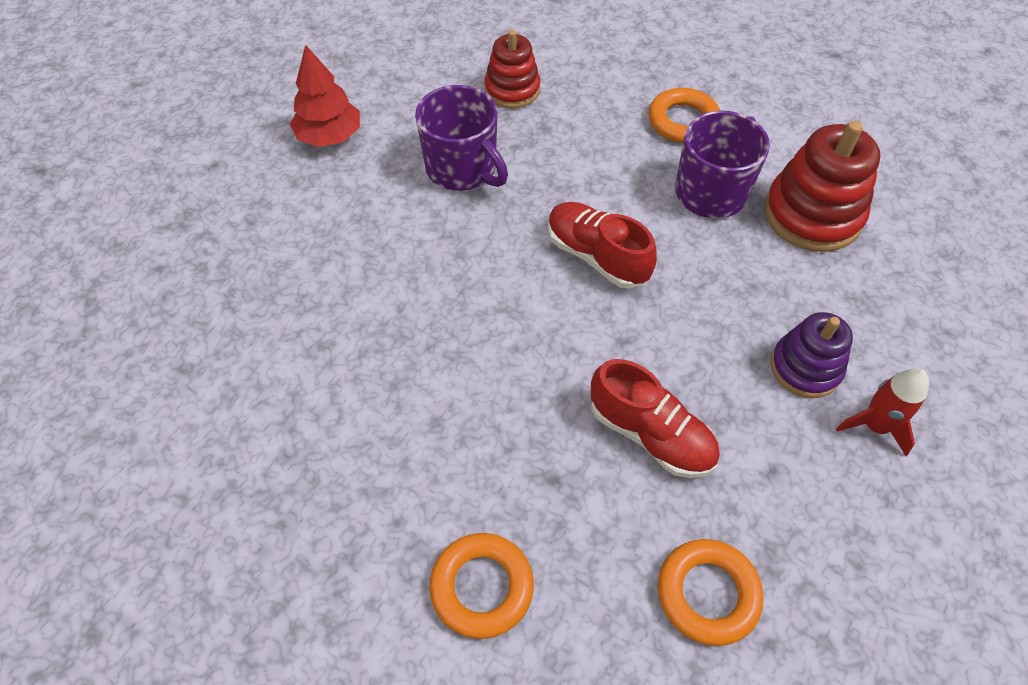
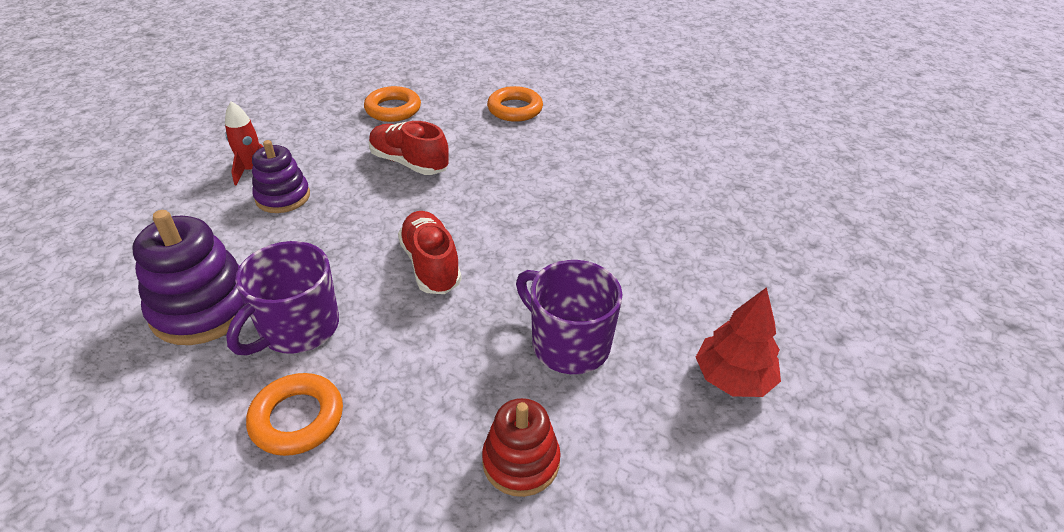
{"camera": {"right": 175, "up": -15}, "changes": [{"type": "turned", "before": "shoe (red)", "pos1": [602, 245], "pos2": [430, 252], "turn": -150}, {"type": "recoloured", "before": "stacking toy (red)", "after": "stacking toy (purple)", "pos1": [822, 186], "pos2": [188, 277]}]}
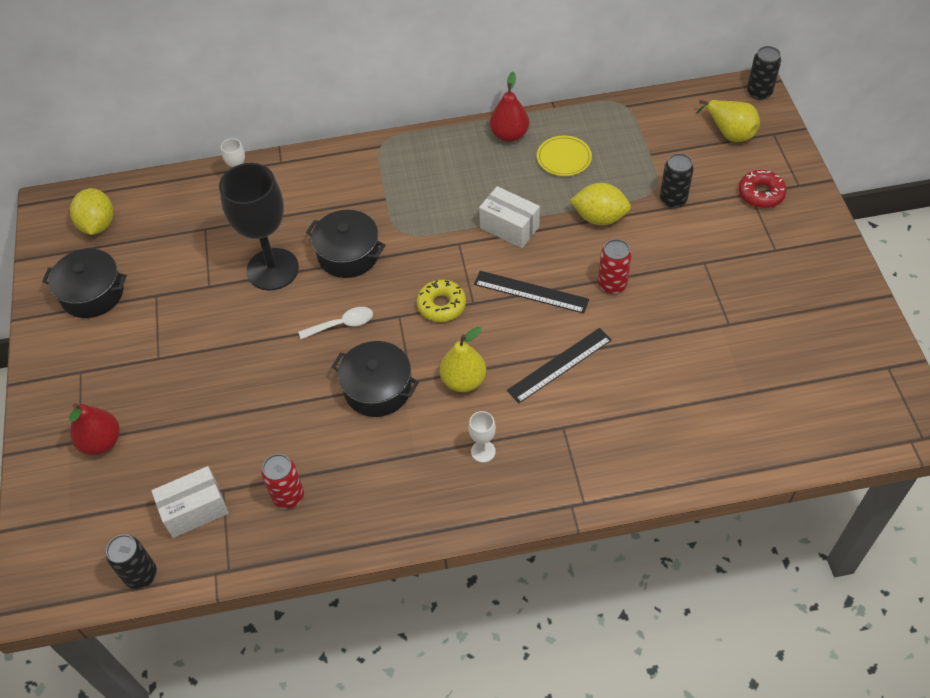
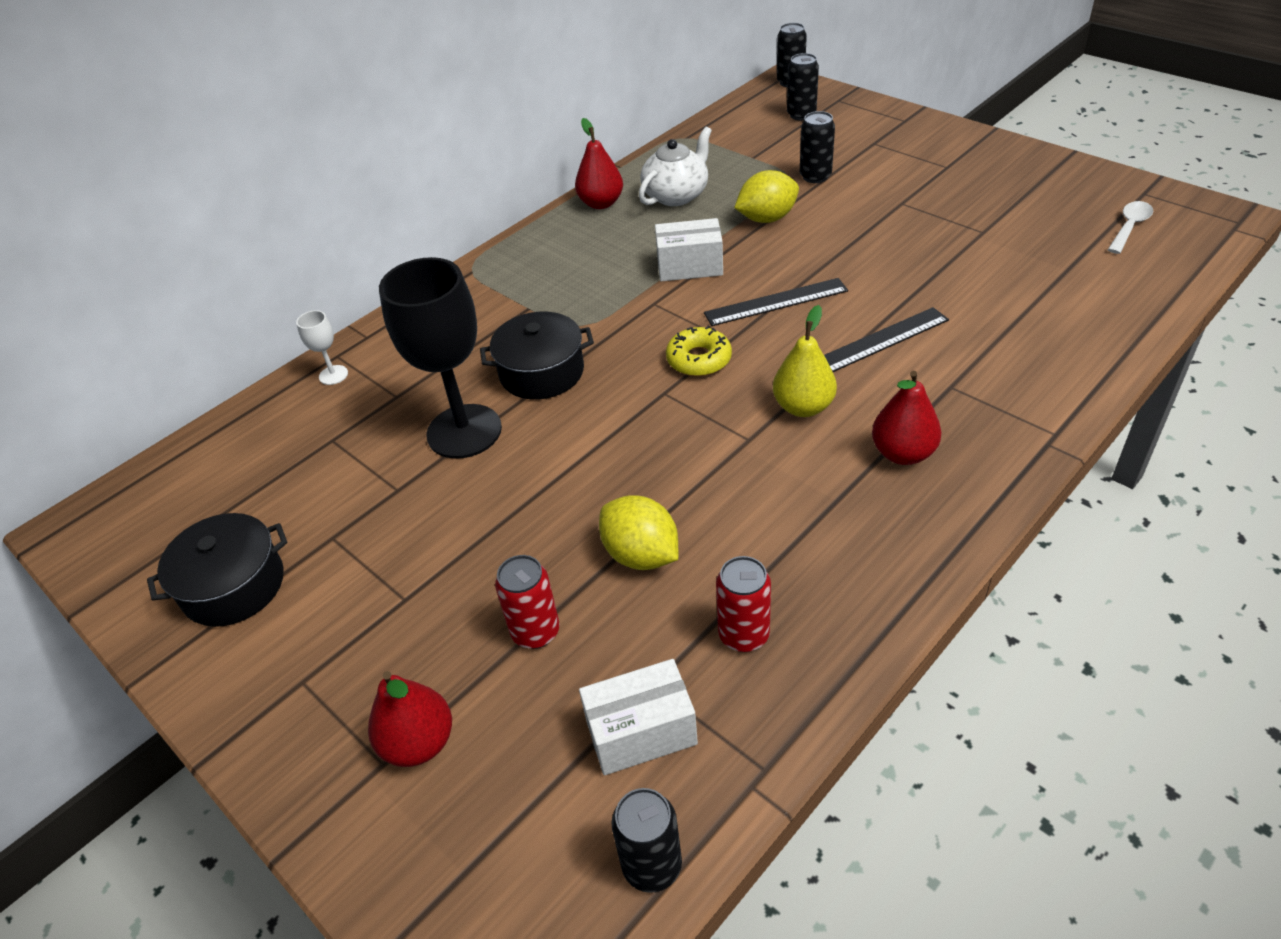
{"camera": {"right": -35, "up": -10}, "changes": [{"type": "moved", "before": "lemon (yellow)", "pos1": [91, 211], "pos2": [639, 532]}, {"type": "turned", "before": "box (white)", "pos1": [190, 502], "pos2": [638, 717], "turn": 45}, {"type": "moved", "before": "spoon (white)", "pos1": [335, 323], "pos2": [1130, 227]}, {"type": "removed", "before": "pot (black)", "pos1": [375, 379]}, {"type": "replaced", "before": "goblet (white)", "after": "pear (red)", "pos1": [482, 437], "pos2": [906, 418]}, {"type": "turned", "before": "ruler (black)", "pos1": [559, 366], "pos2": [886, 339], "turn": 45}, {"type": "replaced", "before": "plate (yellow)", "after": "teapot (white)", "pos1": [564, 156], "pos2": [675, 166]}, {"type": "moved", "before": "can (red)", "pos1": [615, 266], "pos2": [527, 602]}, {"type": "replaced", "before": "pear (yellow)", "after": "can (black)", "pos1": [728, 121], "pos2": [803, 87]}, {"type": "removed", "before": "donut (red)", "pos1": [763, 189]}]}
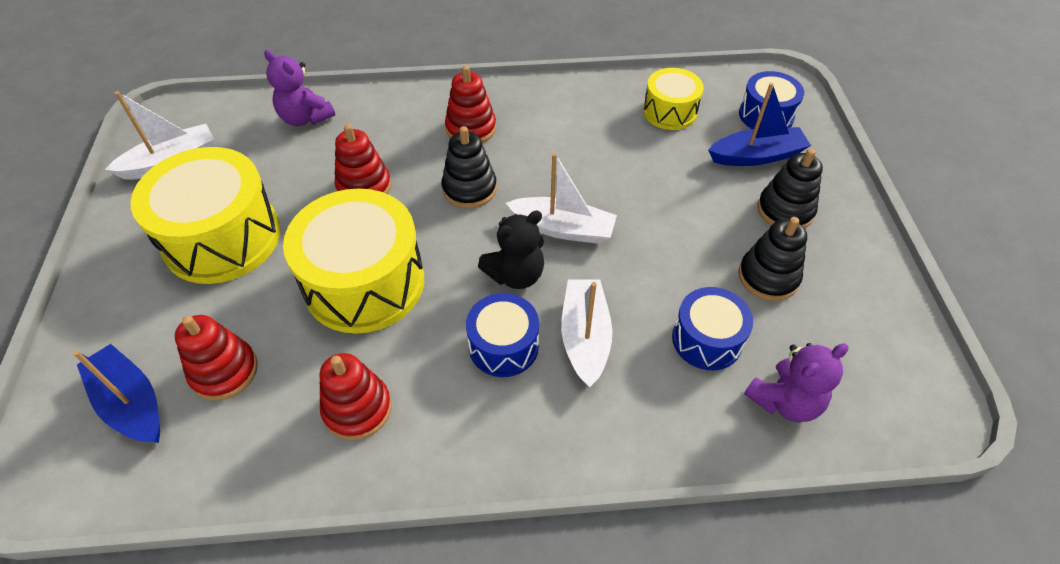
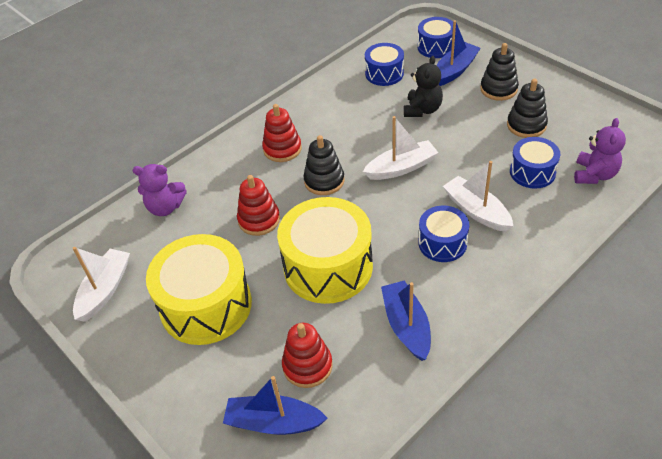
{"camera": {"right": -35, "up": -5}, "changes": [{"type": "replaced", "before": "stacking toy (red)", "after": "boat (blue)", "pos1": [356, 396], "pos2": [406, 320]}, {"type": "moved", "before": "teddy bear (black)", "pos1": [511, 250], "pos2": [423, 86]}, {"type": "recoloured", "before": "drum (yellow)", "after": "drum (blue)", "pos1": [673, 99], "pos2": [384, 64]}]}
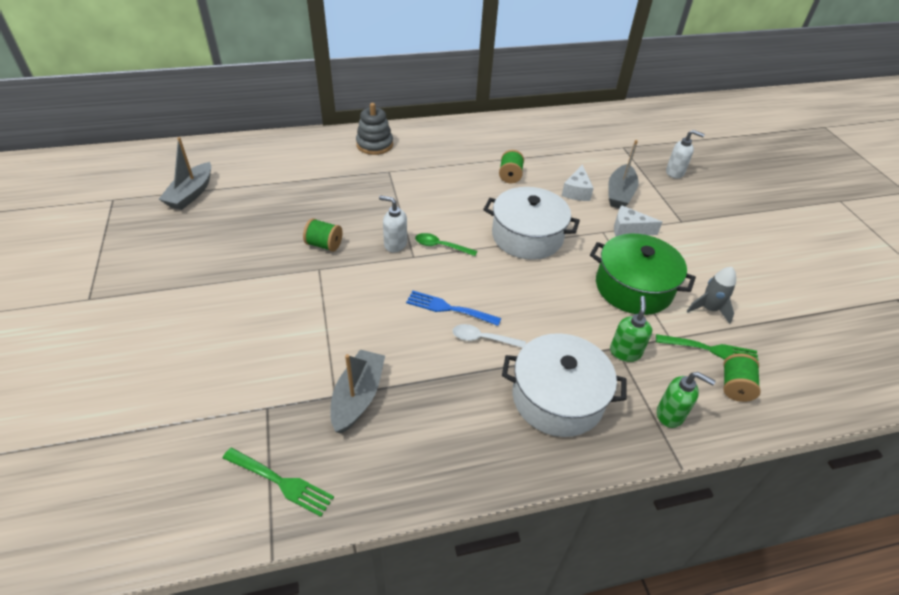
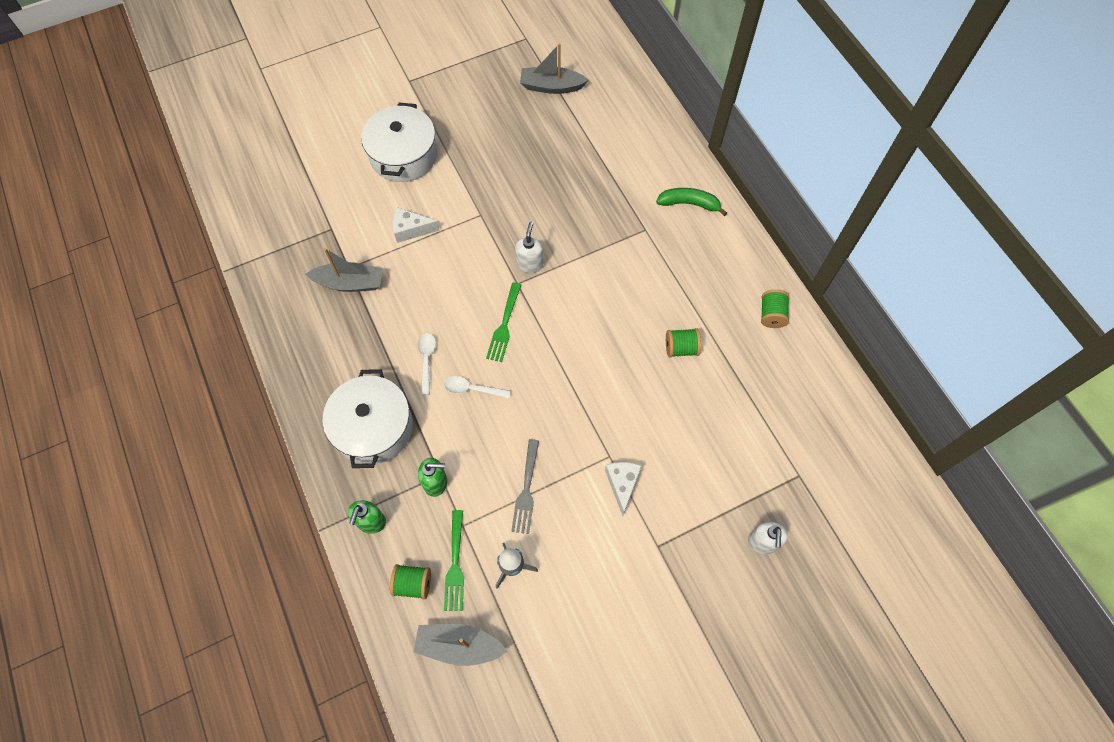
{"camera": {"right": 80, "up": 20}, "changes": [{"type": "moved", "before": "fork (green)", "pos1": [278, 482], "pos2": [503, 322]}, {"type": "moved", "before": "spool (green)", "pos1": [323, 235], "pos2": [775, 308]}, {"type": "replaced", "before": "stacking toy (grey)", "after": "banana (green)", "pos1": [374, 129], "pos2": [691, 202]}, {"type": "removed", "before": "fork (blue)", "pos1": [453, 308]}, {"type": "removed", "before": "spoon (green)", "pos1": [446, 244]}, {"type": "moved", "before": "pot (white)", "pos1": [531, 223], "pos2": [399, 142]}, {"type": "moved", "before": "cheese (white)", "pos1": [578, 183], "pos2": [416, 225]}, {"type": "replaced", "before": "pot (green)", "after": "fork (grey)", "pos1": [643, 274], "pos2": [525, 486]}, {"type": "moved", "before": "boat (grey)", "pos1": [623, 174], "pos2": [460, 645]}, {"type": "added", "after": "spoon (white)", "pos2": [477, 387]}]}
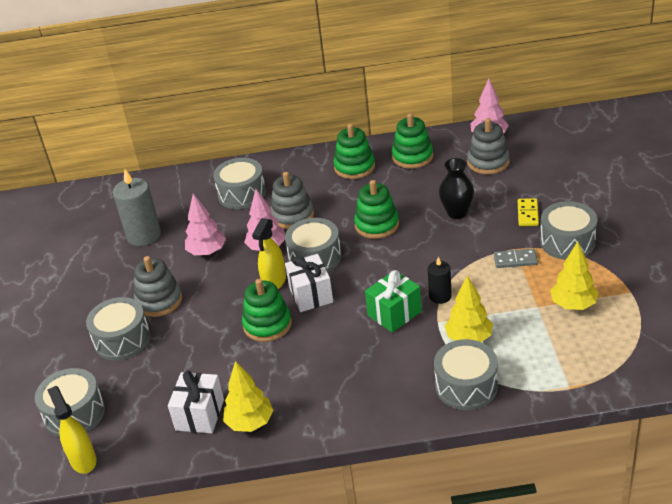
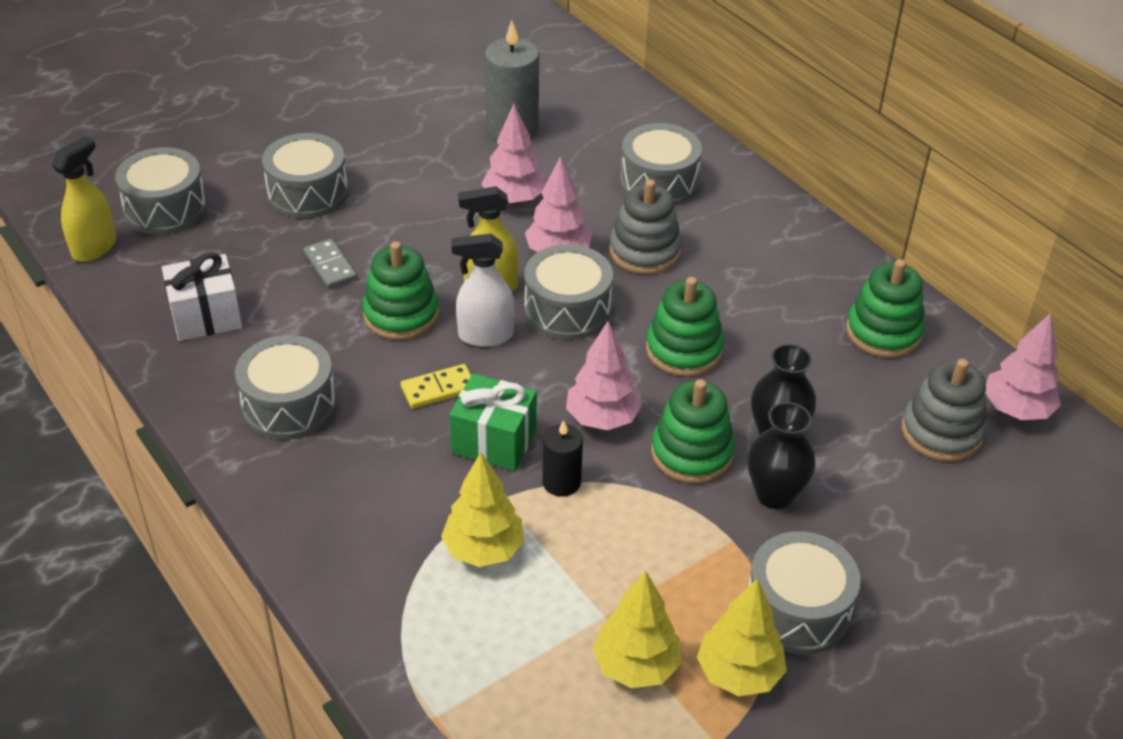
{"camera": {"right": 55, "up": 5}, "changes": [{"type": "removed", "before": "stacking toy (grey)", "pos1": [158, 286]}, {"type": "moved", "before": "tree (yellow)", "pos1": [248, 396], "pos2": [742, 637]}, {"type": "replaced", "before": "gift (white)", "after": "spray bottle (white)", "pos1": [309, 283], "pos2": [482, 290]}, {"type": "moved", "before": "stacking toy (green)", "pos1": [354, 151], "pos2": [693, 431]}, {"type": "moved", "before": "drum (grey)", "pos1": [466, 374], "pos2": [285, 387]}, {"type": "moved", "before": "domino (grey)", "pos1": [516, 258], "pos2": [330, 264]}, {"type": "moved", "before": "domino (yellow)", "pos1": [528, 212], "pos2": [436, 386]}, {"type": "added", "after": "tree (pink)", "pos2": [604, 375]}, {"type": "added", "after": "vase (black)", "pos2": [781, 455]}]}
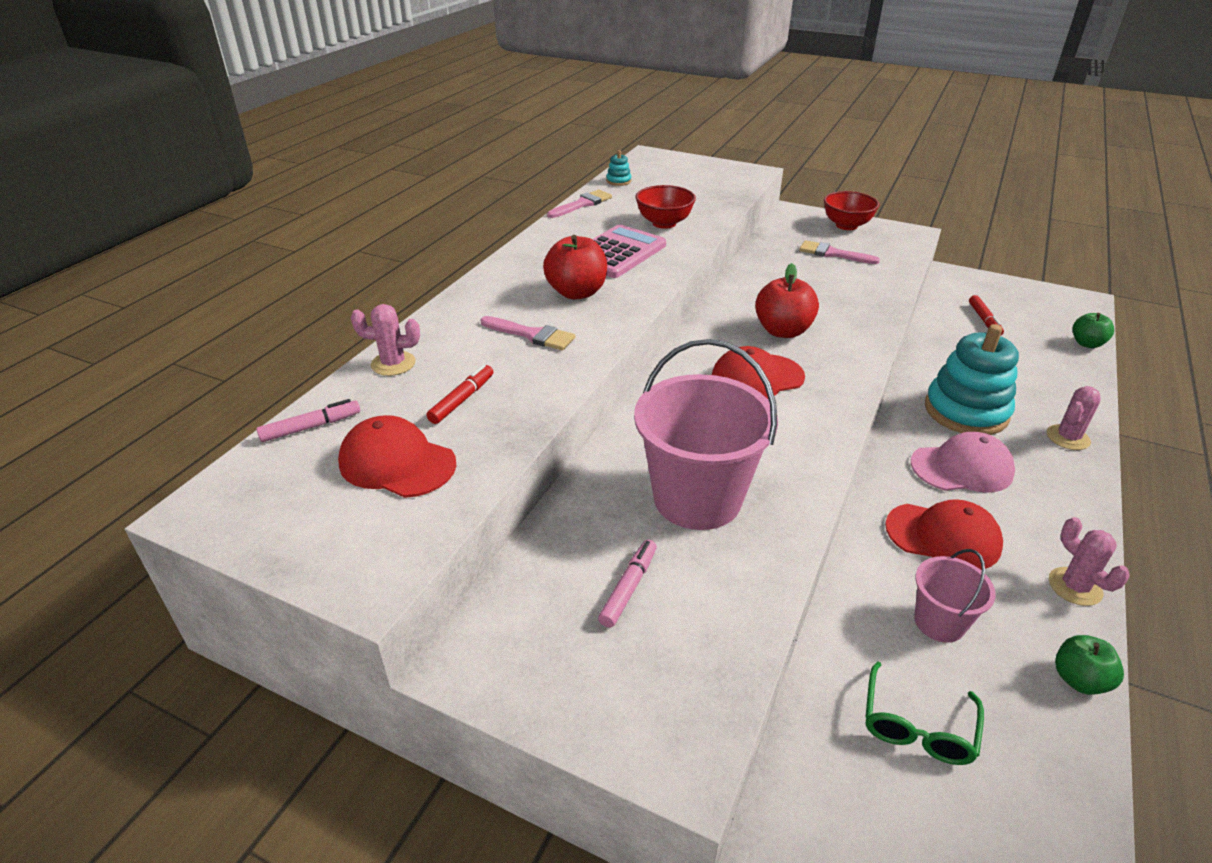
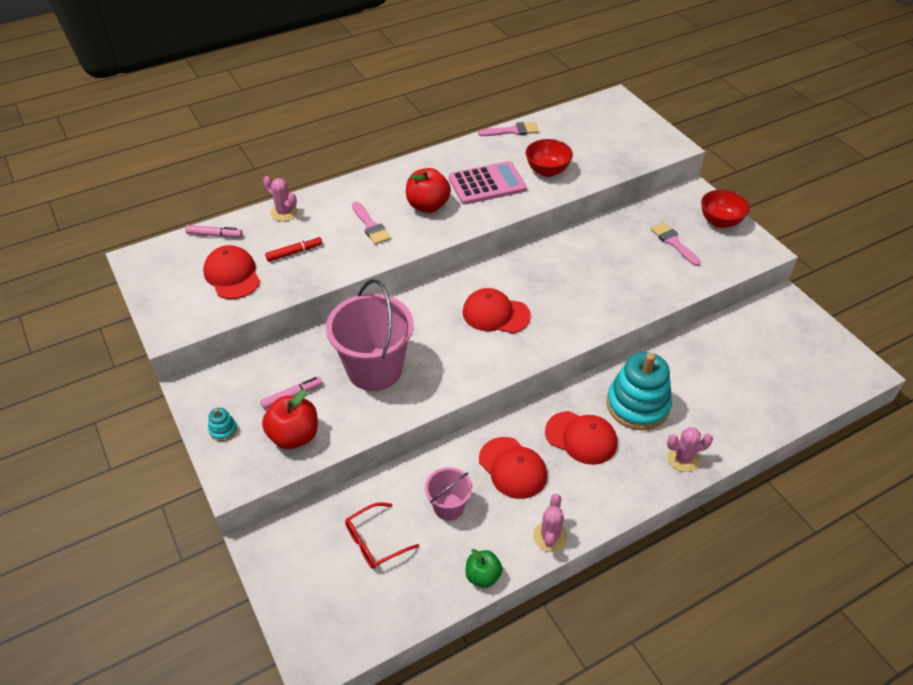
{"camera": {"right": 35, "up": 10}, "changes": [{"type": "moved", "before": "stacking toy (turquoise)", "pos1": [618, 168], "pos2": [222, 424]}, {"type": "moved", "before": "apple (red)", "pos1": [787, 300], "pos2": [290, 419]}, {"type": "recoloured", "before": "glasses (green)", "after": "glasses (red)", "pos1": [924, 713], "pos2": [382, 535]}, {"type": "recoloured", "before": "cap (pink)", "after": "cap (red)", "pos1": [963, 462], "pos2": [581, 438]}, {"type": "removed", "before": "marker (red)", "pos1": [986, 315]}, {"type": "removed", "before": "apple (green)", "pos1": [1093, 330]}]}
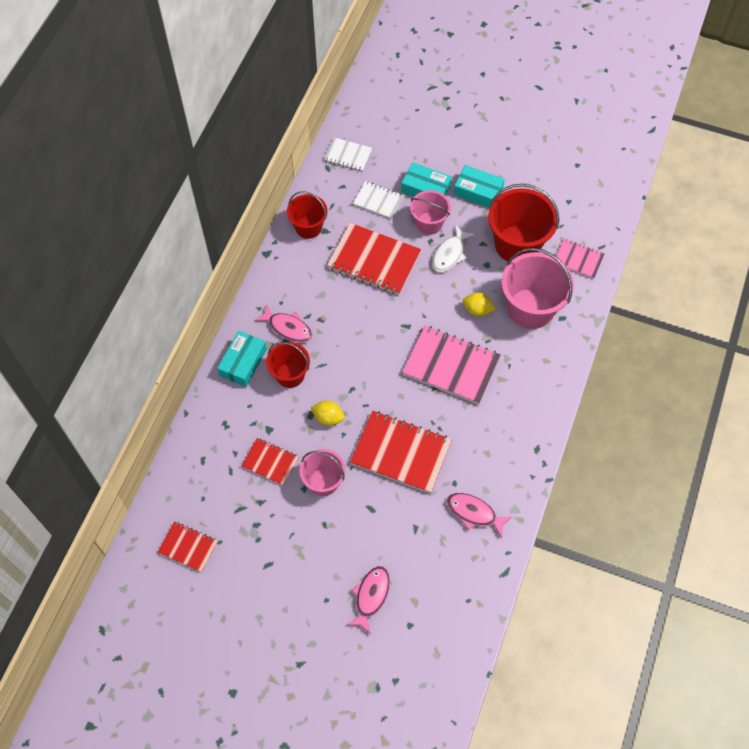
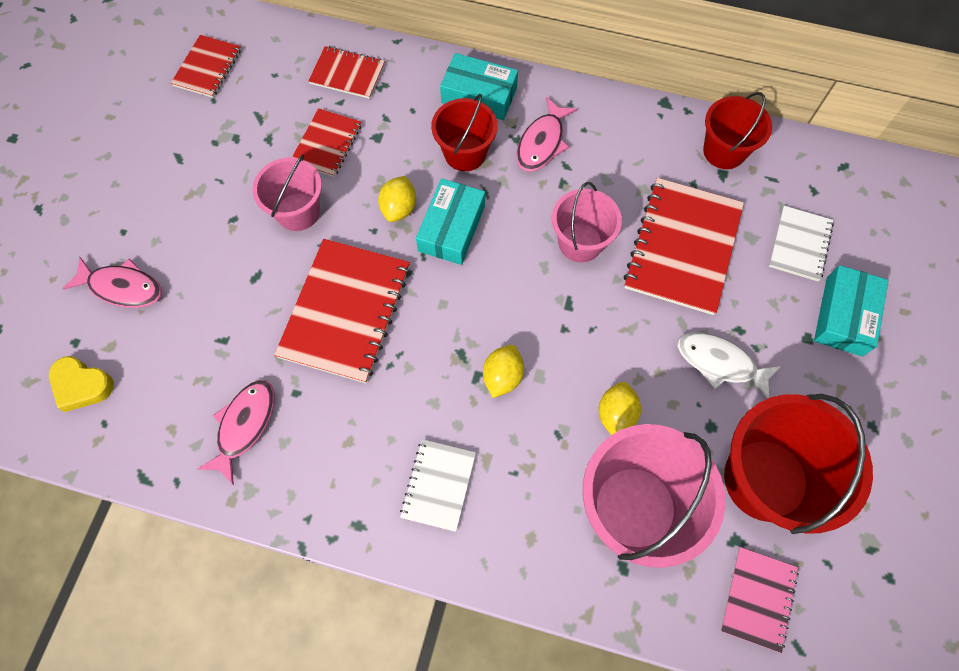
{"camera": {"right": 85, "up": 5}, "changes": [{"type": "moved", "before": "notebook (white)", "pos1": [348, 154], "pos2": [438, 485]}, {"type": "replaced", "before": "notebook (pink)", "after": "lemon (yellow)", "pos1": [451, 365], "pos2": [503, 371]}, {"type": "moved", "before": "bucket (pink)", "pos1": [430, 212], "pos2": [587, 222]}, {"type": "moved", "before": "box (turquoise)", "pos1": [479, 186], "pos2": [450, 221]}, {"type": "added", "after": "heart (yellow)", "pos2": [81, 384]}, {"type": "added", "after": "notebook (red)", "pos2": [346, 72]}]}
